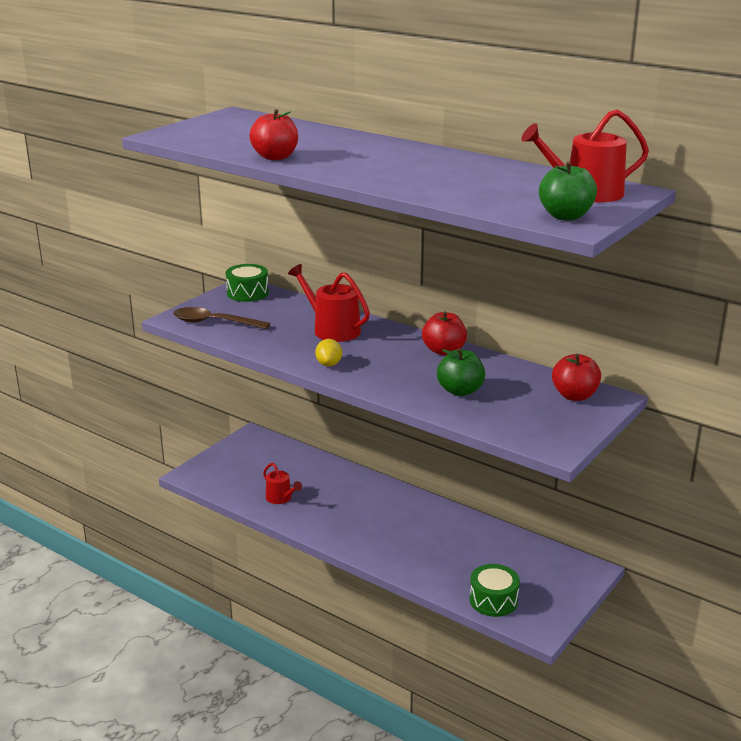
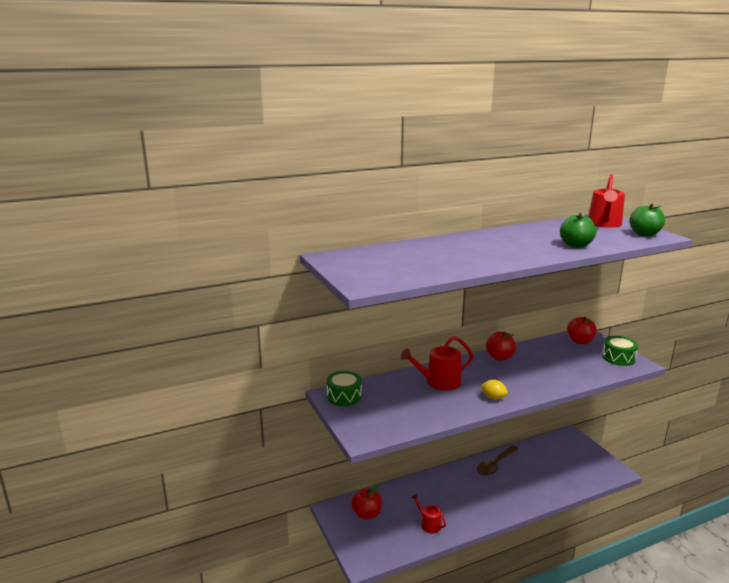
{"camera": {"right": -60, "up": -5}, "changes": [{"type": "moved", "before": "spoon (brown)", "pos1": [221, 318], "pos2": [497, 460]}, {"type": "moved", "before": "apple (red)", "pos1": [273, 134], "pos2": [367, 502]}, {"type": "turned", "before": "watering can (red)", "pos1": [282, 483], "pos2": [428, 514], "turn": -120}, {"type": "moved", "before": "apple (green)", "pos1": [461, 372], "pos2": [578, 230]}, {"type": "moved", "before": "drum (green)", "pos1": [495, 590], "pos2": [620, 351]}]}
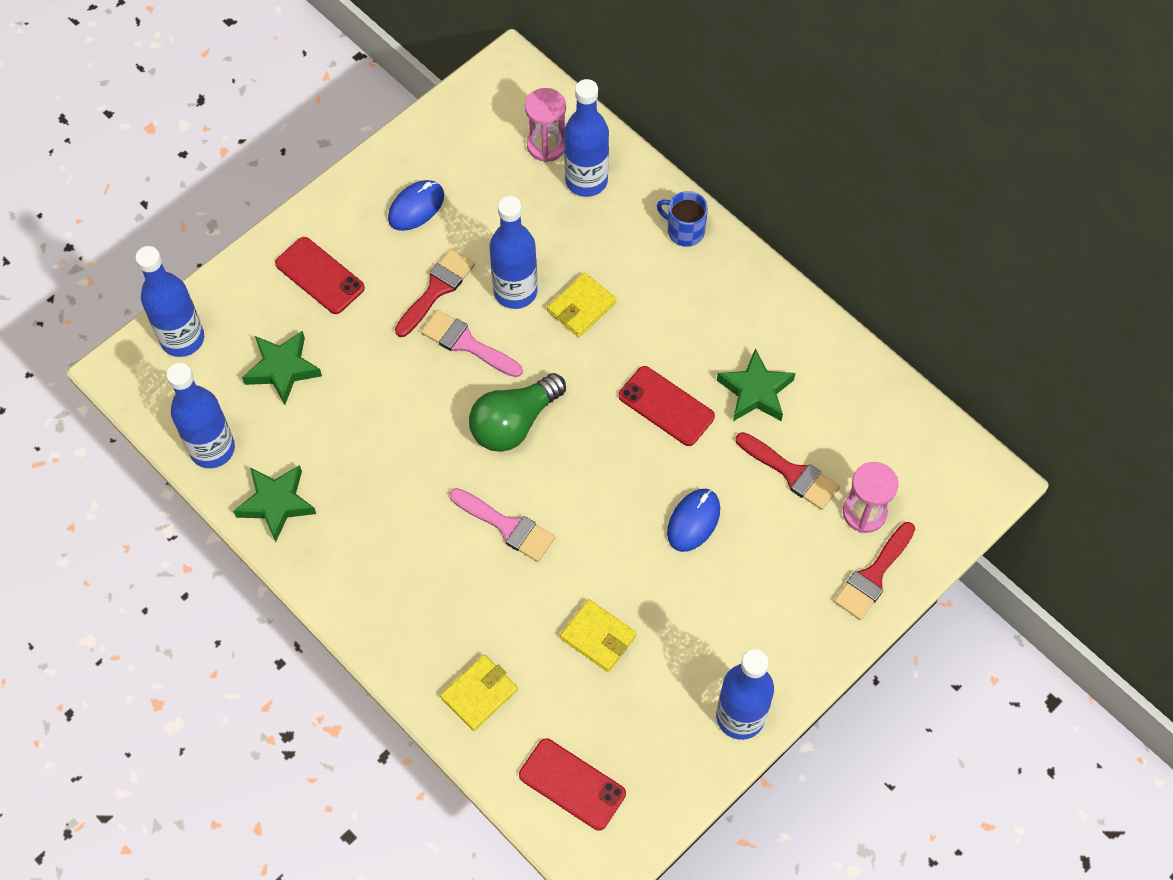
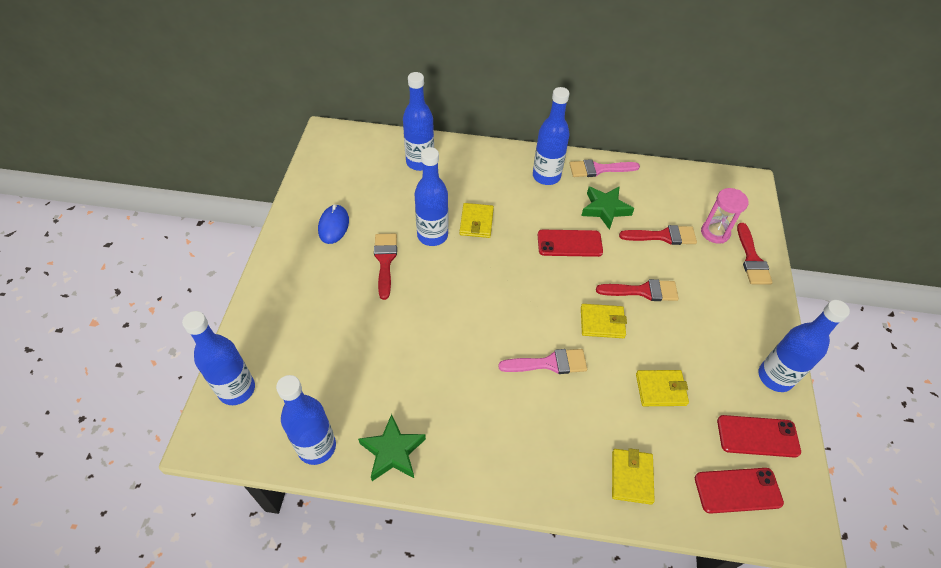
{"camera": {"right": -40, "up": -10}, "changes": [{"type": "removed", "before": "star (green)", "pos1": [282, 368]}, {"type": "moved", "before": "phone (red)", "pos1": [320, 275], "pos2": [759, 436]}, {"type": "moved", "before": "brush (pink)", "pos1": [472, 343], "pos2": [604, 168]}, {"type": "removed", "before": "light bulb (green)", "pos1": [517, 412]}, {"type": "removed", "before": "hourglass (pink)", "pos1": [545, 125]}, {"type": "removed", "before": "mug (blue)", "pos1": [682, 219]}, {"type": "replaced", "before": "mouse (blue)", "after": "brush (red)", "pos1": [693, 520], "pos2": [637, 290]}, {"type": "added", "after": "bottle (blue)", "pos2": [551, 136]}, {"type": "added", "after": "wallet (yellow)", "pos2": [604, 321]}]}
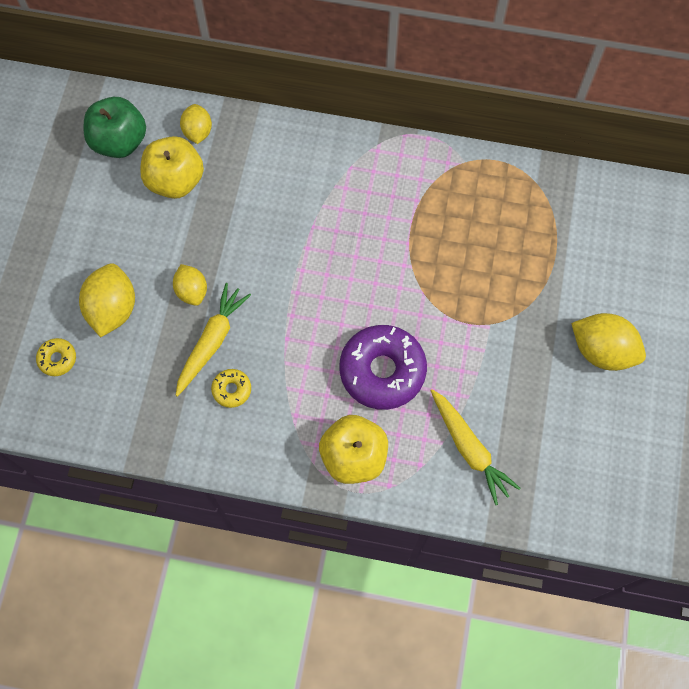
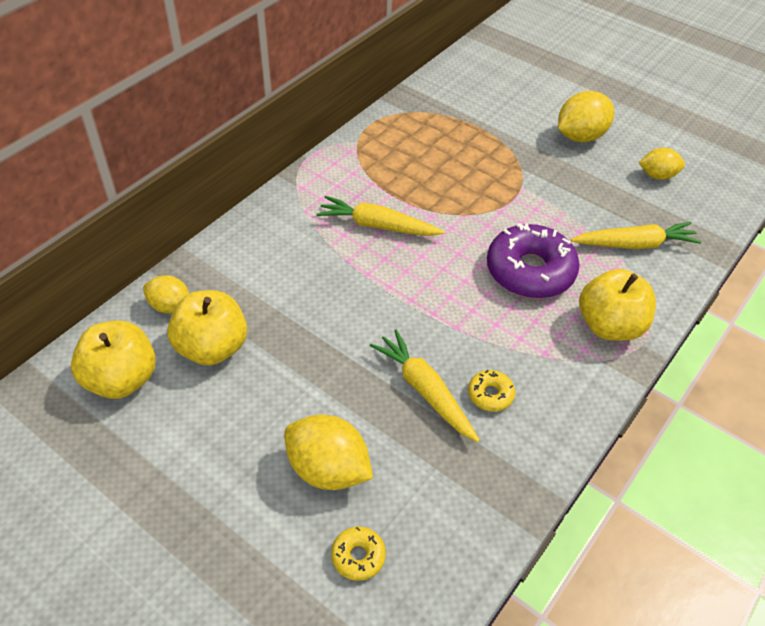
{"camera": {"right": -65, "up": -20}, "changes": [{"type": "recoloured", "before": "apple (green)", "after": "apple (yellow)", "pos1": [115, 127], "pos2": [113, 360]}, {"type": "moved", "before": "lemon (yellow)", "pos1": [190, 285], "pos2": [662, 164]}, {"type": "added", "after": "carrot (yellow)", "pos2": [380, 216]}]}
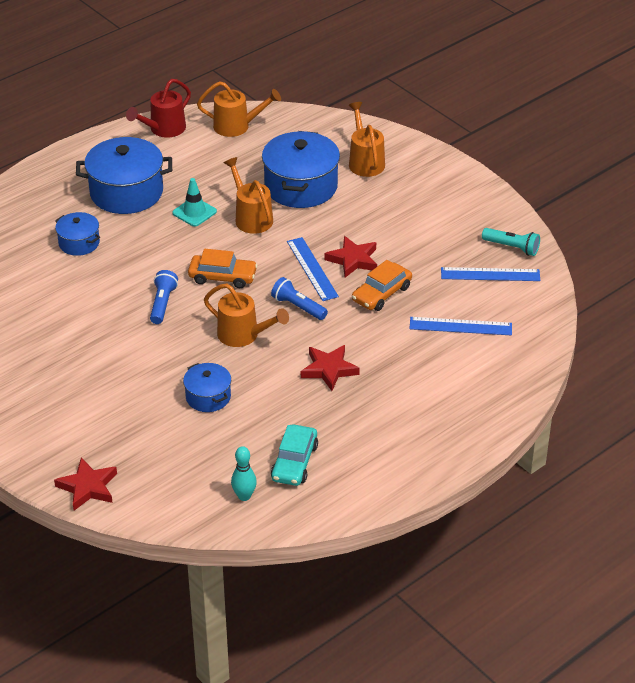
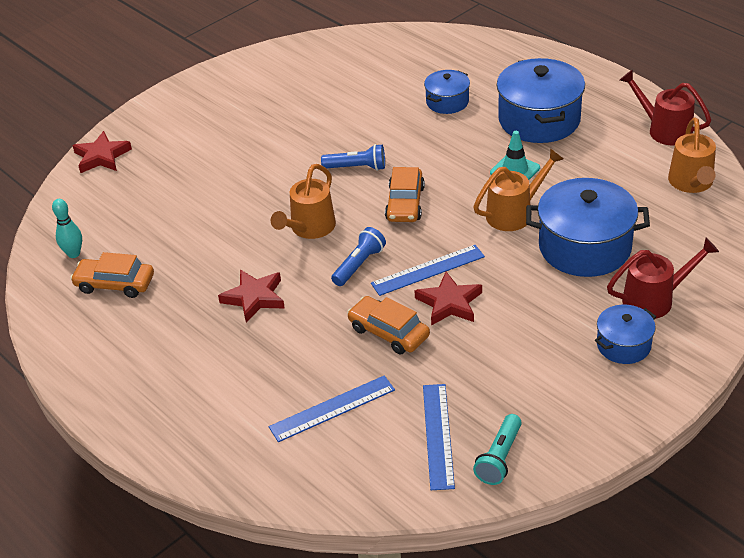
{"camera": {"right": 90, "up": 0}, "changes": [{"type": "moved", "before": "pot (blue)", "pos1": [207, 387], "pos2": [625, 334]}, {"type": "recoloured", "before": "car (turquoise)", "after": "car (orange)", "pos1": [294, 455], "pos2": [112, 275]}, {"type": "recoloured", "before": "watering can (orange)", "after": "watering can (red)", "pos1": [367, 139], "pos2": [663, 278]}, {"type": "turned", "before": "ruler (blue)", "pos1": [461, 326], "pos2": [332, 408], "turn": 60}]}
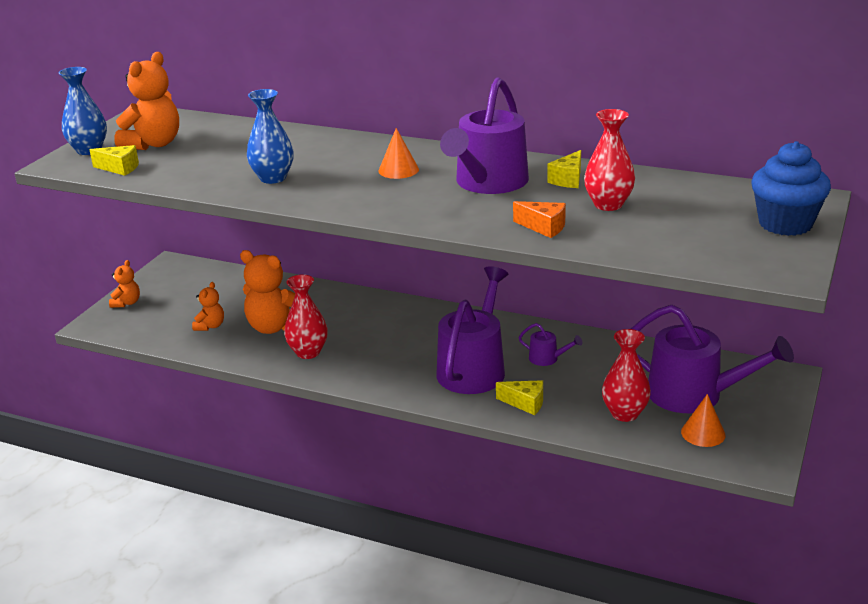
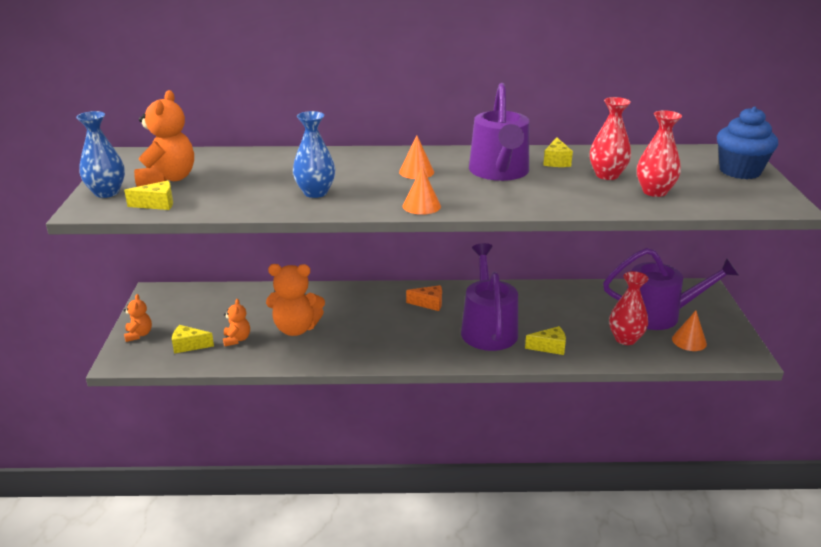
{"camera": {"right": -25, "up": 0}, "changes": [{"type": "moved", "before": "vase (red)", "pos1": [306, 316], "pos2": [659, 153]}, {"type": "moved", "before": "cheese (orange)", "pos1": [539, 219], "pos2": [424, 298]}, {"type": "removed", "before": "watering can (purple)", "pos1": [550, 344]}, {"type": "added", "after": "cheese (yellow)", "pos2": [193, 339]}, {"type": "added", "after": "cone (orange)", "pos2": [422, 191]}]}
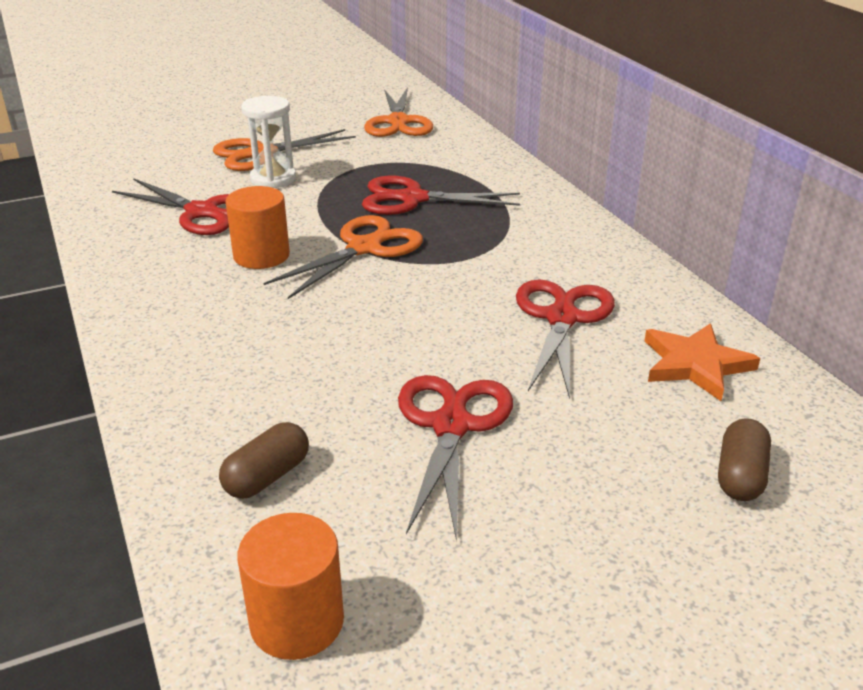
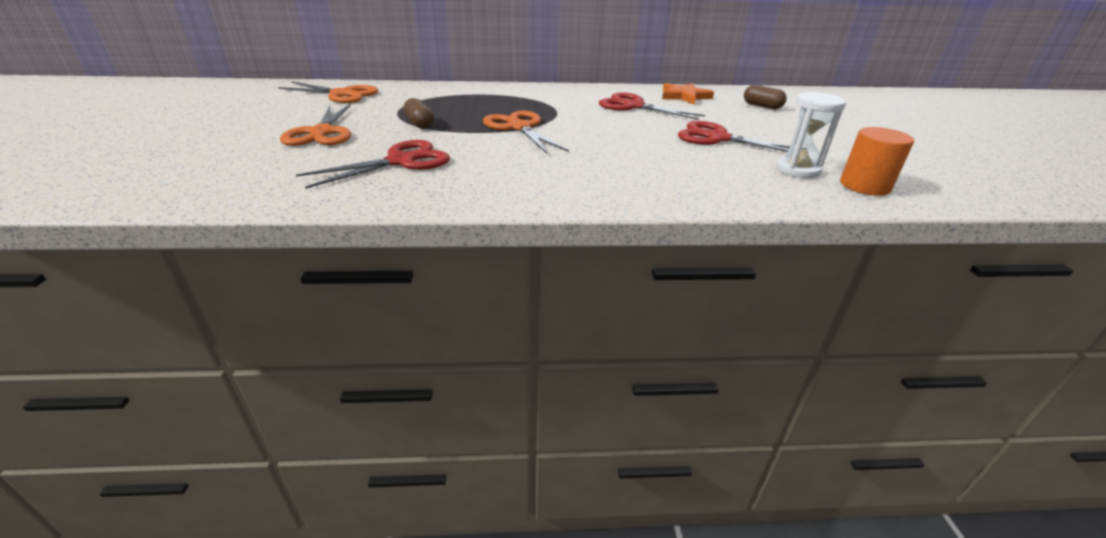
{"camera": {"right": -70, "up": 0}, "changes": [{"type": "moved", "before": "capsule (brown)", "pos1": [264, 460], "pos2": [418, 113]}, {"type": "removed", "before": "cylinder (orange)", "pos1": [257, 227]}, {"type": "moved", "before": "hourglass (white)", "pos1": [268, 142], "pos2": [811, 135]}, {"type": "removed", "before": "scissors (red)", "pos1": [441, 195]}]}
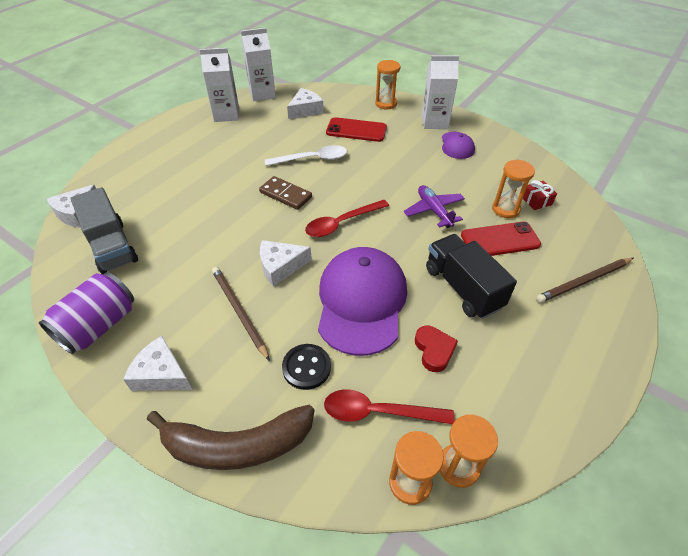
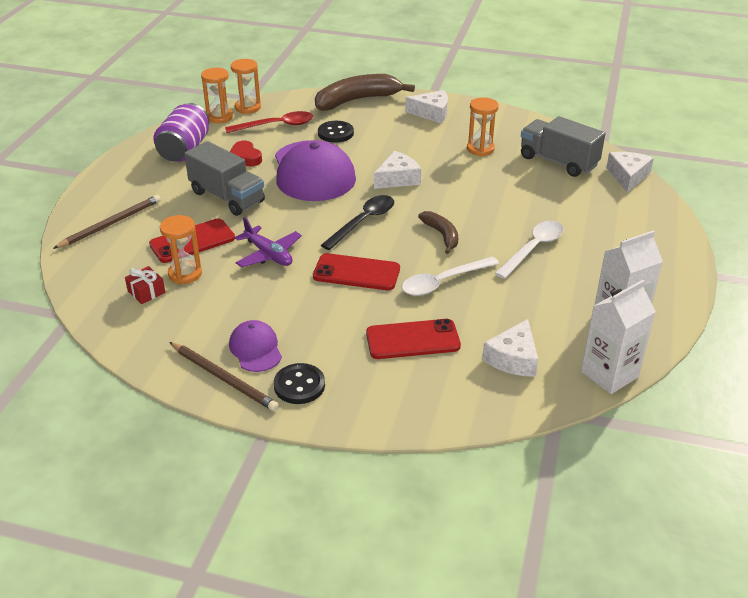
{"camera": {"right": 160, "up": -10}, "changes": [{"type": "moved", "before": "can (purple)", "pos1": [86, 313], "pos2": [181, 132]}, {"type": "moved", "before": "pencil (brown)", "pos1": [241, 314], "pos2": [224, 376]}, {"type": "replaced", "before": "domino (brown)", "after": "banana (brown)", "pos1": [285, 193], "pos2": [438, 232]}, {"type": "recoloured", "before": "spoon (red)", "after": "spoon (black)", "pos1": [347, 218], "pos2": [357, 222]}, {"type": "moved", "before": "hourglass (orange)", "pos1": [388, 84], "pos2": [483, 126]}, {"type": "replaced", "before": "carton (white)", "after": "button (black)", "pos1": [440, 92], "pos2": [299, 383]}, {"type": "recoloured", "before": "truck (black)", "after": "truck (grey)", "pos1": [471, 276], "pos2": [224, 178]}, {"type": "added", "after": "phone (red)", "pos2": [356, 271]}, {"type": "added", "after": "spoon (white)", "pos2": [529, 250]}]}
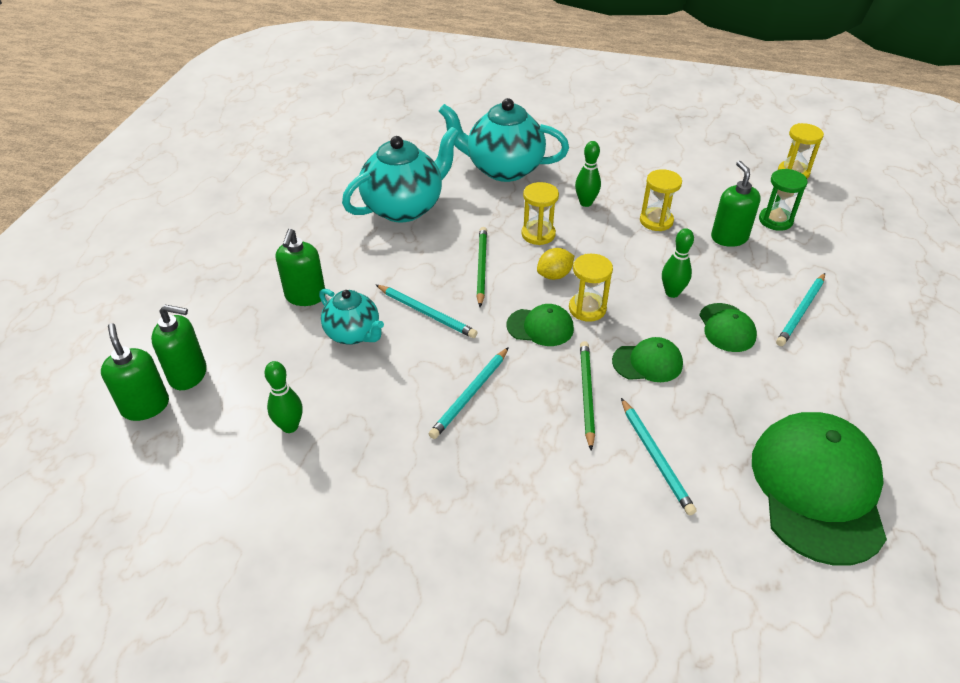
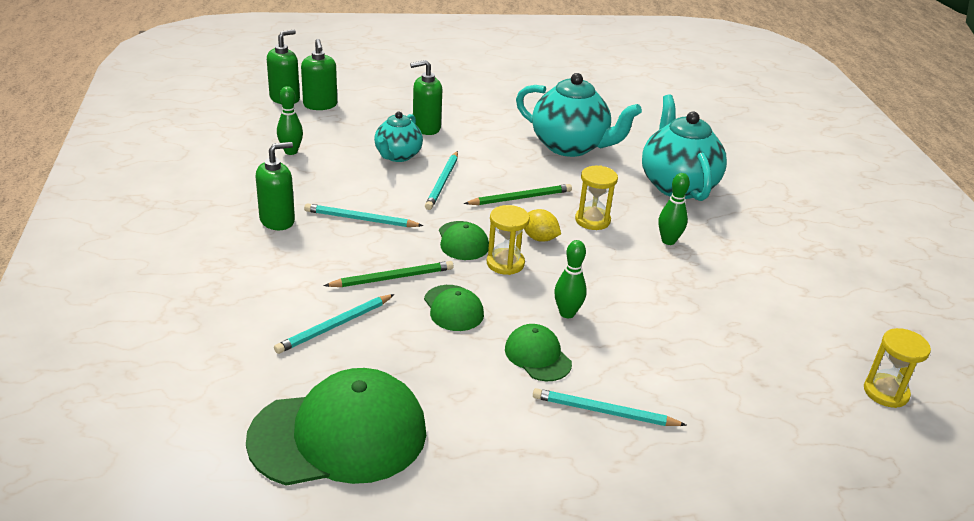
{"camera": {"right": 65, "up": -10}, "changes": [{"type": "removed", "before": "hourglass (yellow)", "pos1": [661, 200]}, {"type": "turned", "before": "cap (green)", "pos1": [728, 327], "pos2": [538, 352], "turn": 90}, {"type": "moved", "before": "soap dispenser (green)", "pos1": [736, 204], "pos2": [275, 186]}, {"type": "removed", "before": "hourglass (green)", "pos1": [783, 200]}]}
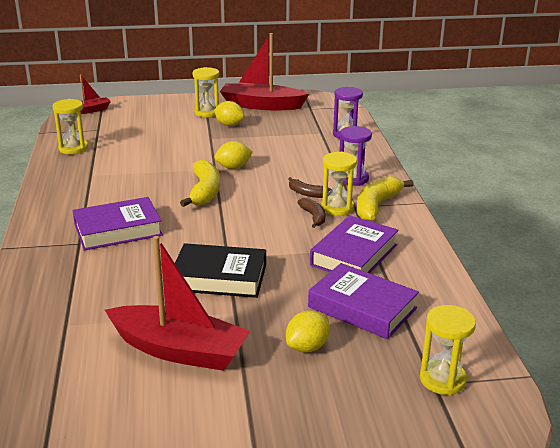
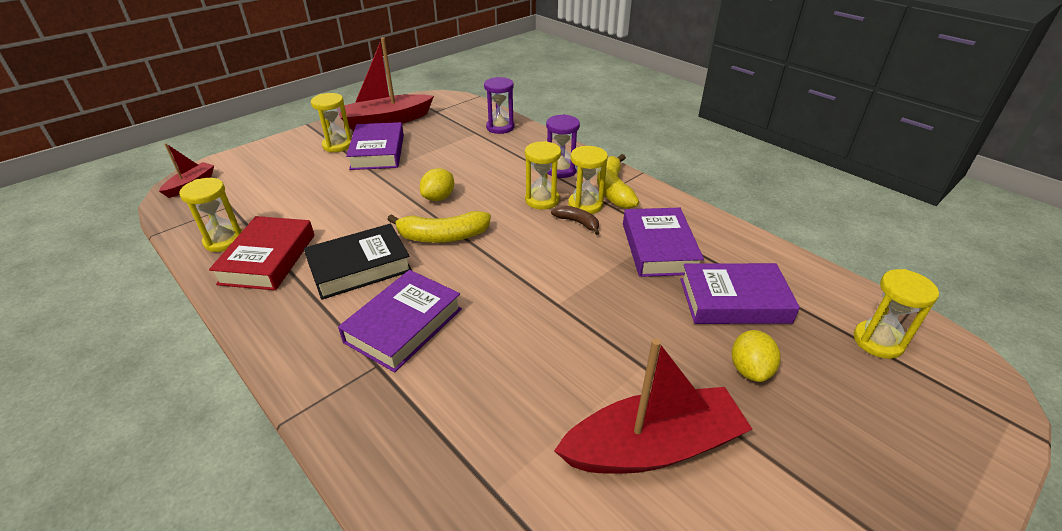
{"camera": {"right": -35, "up": 10}, "changes": [{"type": "moved", "before": "book (black)", "pos1": [220, 270], "pos2": [358, 262]}, {"type": "turned", "before": "banana (yellow)", "pos1": [200, 183], "pos2": [439, 227], "turn": 120}, {"type": "replaced", "before": "lemon (yellow)", "after": "book (purple)", "pos1": [229, 113], "pos2": [375, 146]}, {"type": "replaced", "before": "banana (brown)", "after": "hourglass (yellow)", "pos1": [310, 187], "pos2": [543, 175]}, {"type": "added", "after": "book (red)", "pos2": [261, 253]}]}
